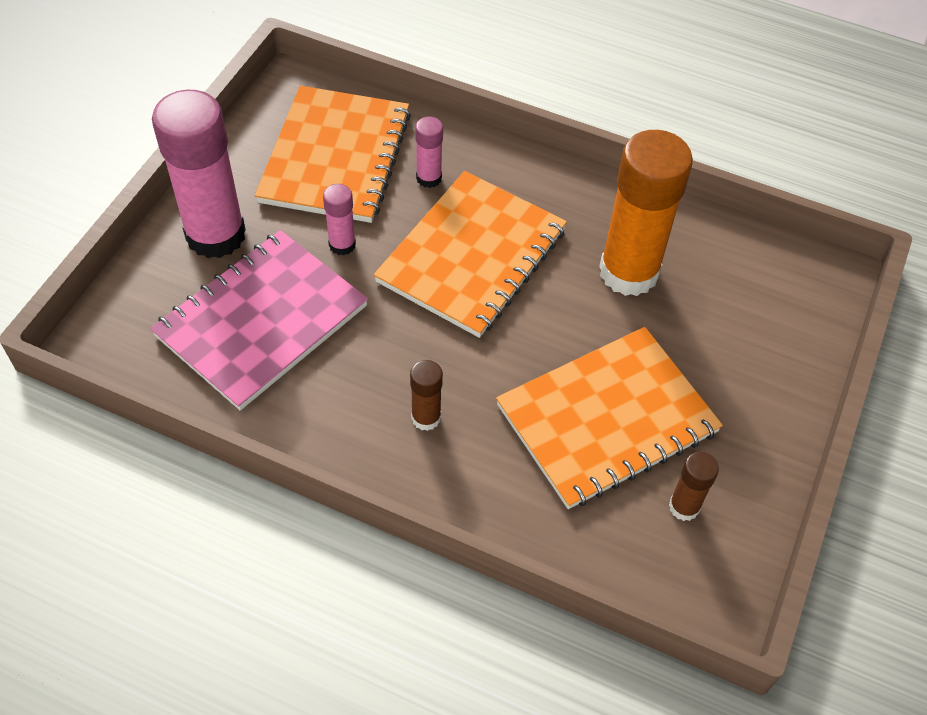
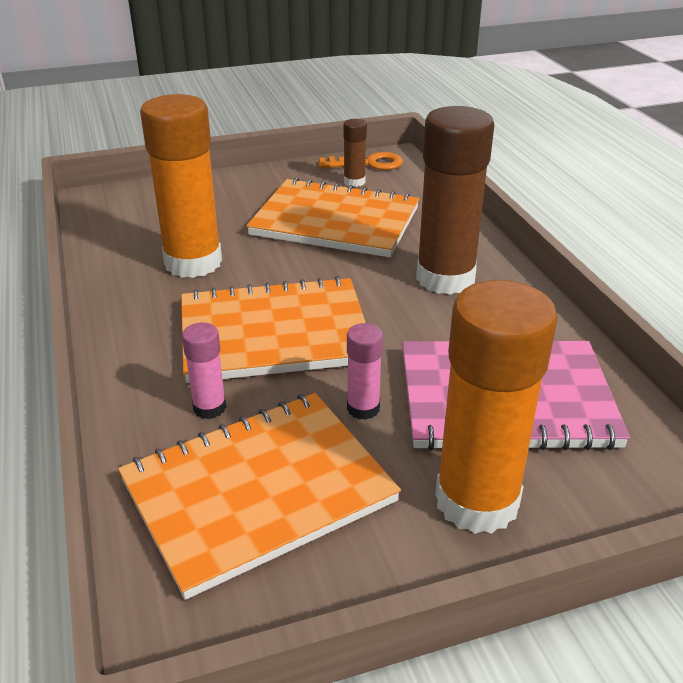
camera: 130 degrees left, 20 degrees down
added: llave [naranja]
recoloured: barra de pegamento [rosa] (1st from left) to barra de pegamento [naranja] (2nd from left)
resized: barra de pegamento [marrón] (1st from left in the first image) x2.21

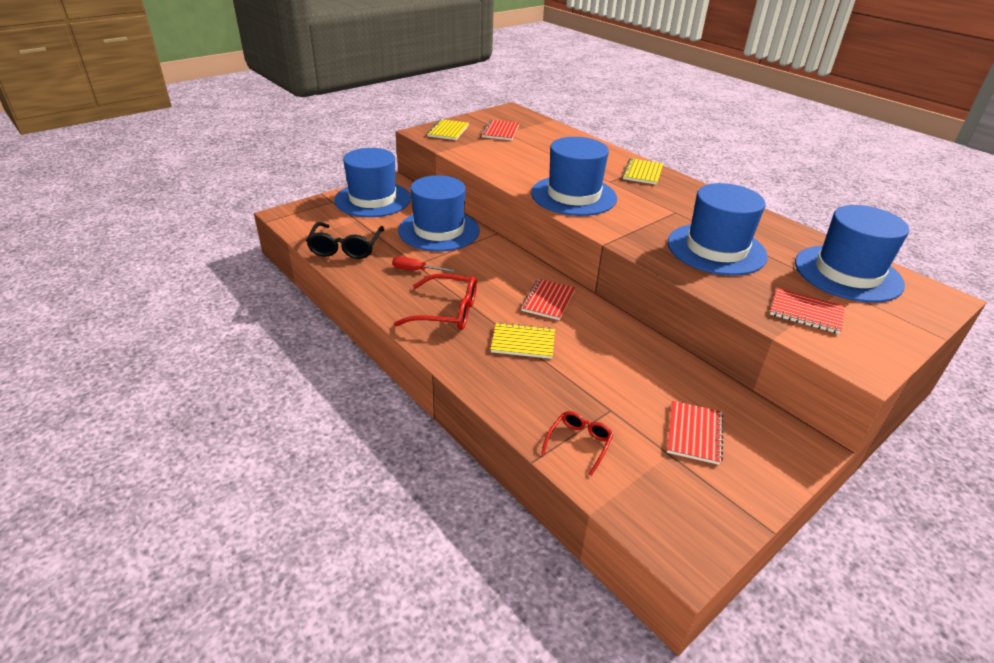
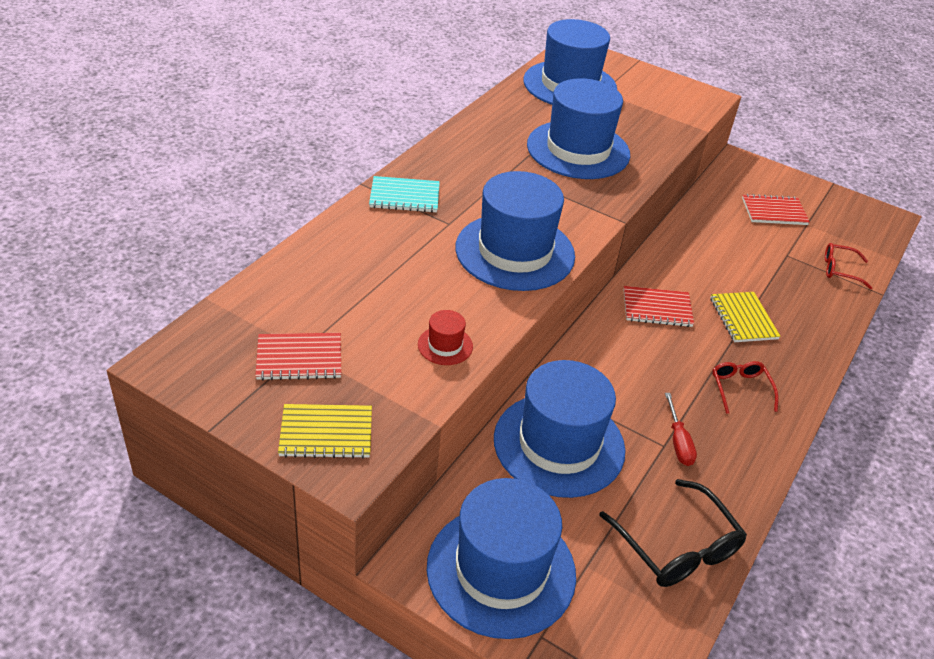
camera: 110 degrees left, 5 degrees up
removed: cuaderno [rojo] (4th from left)
added: sombrero [rojo]
recoloured: cuaderno [amarillo] (3rd from left) to cuaderno [turquesa]
turned: gafas [negro] 75 degrees clockwise
resized: gafas [rojo] (1st from left) x0.60

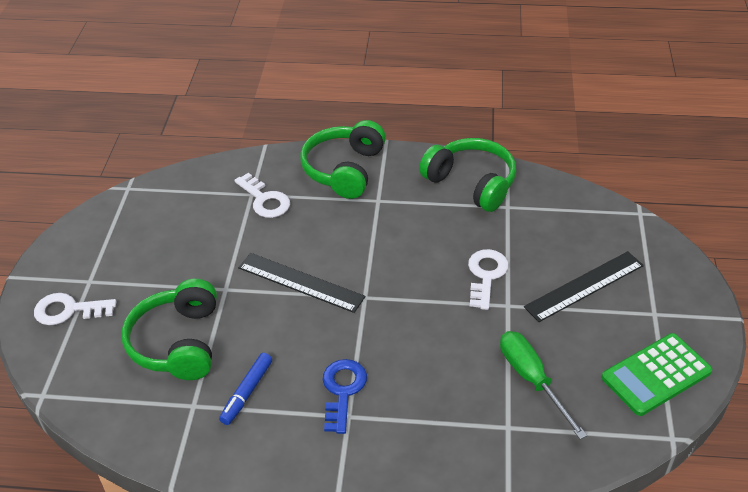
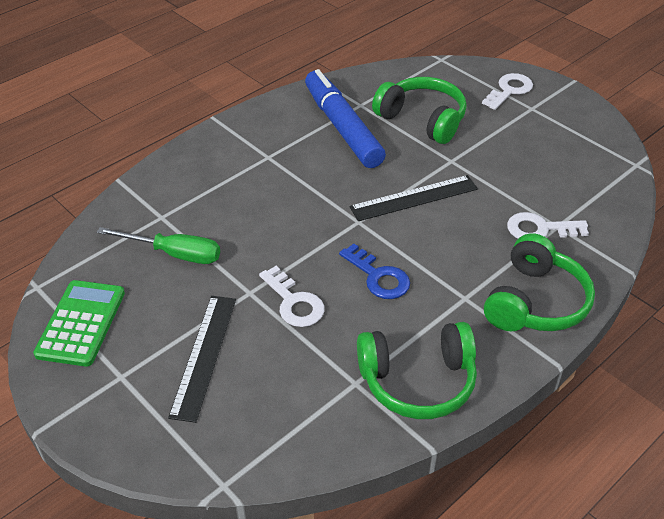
camera: 130 degrees right, 0 degrees up
moved: llave [azul]
turned: auriculares [verde] (2nd from left in the first image) 60 degrees clockwise
resized: rotulador [azul] x2.12

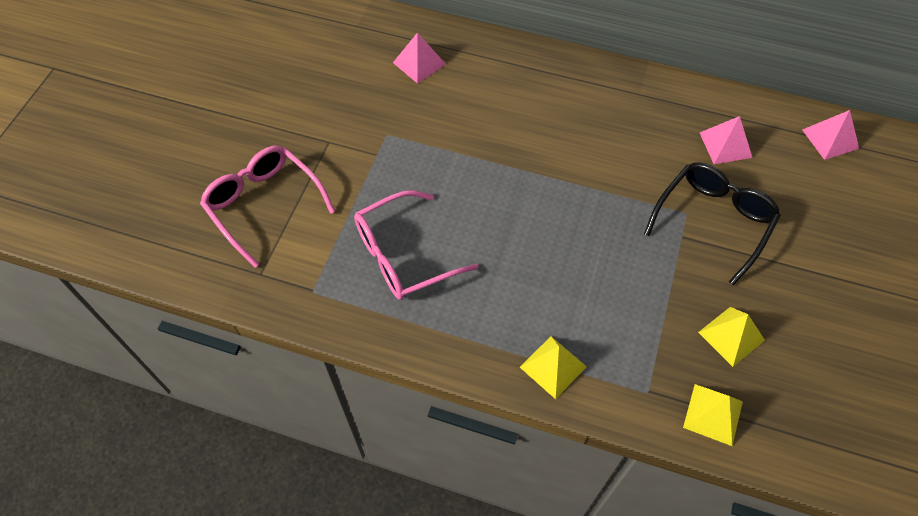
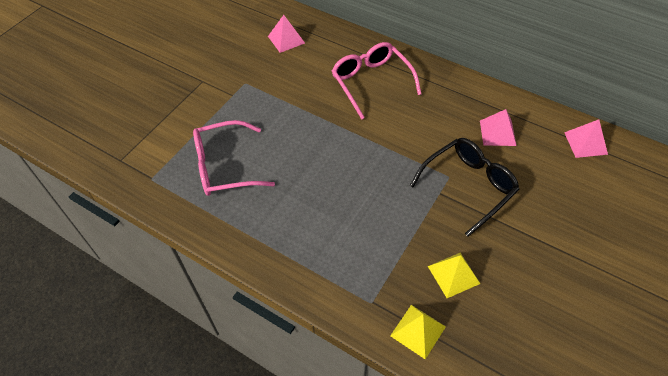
camera: 15 degrees right, 5 degrees down
removed: pirámide [amarillo] (1st from left)
moved: gafas [rosa] (1st from left in the first image) to gafas [rosa] (2nd from left)

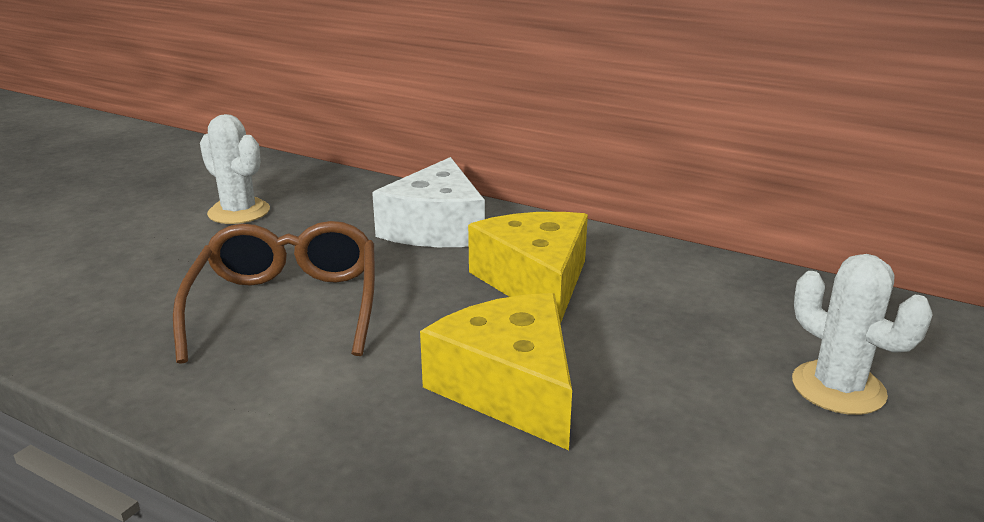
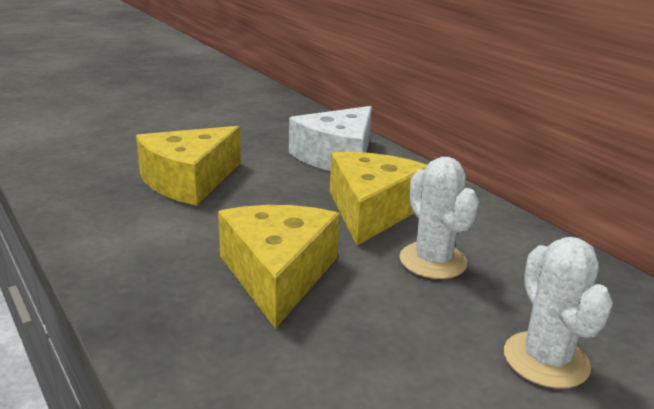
camera: 25 degrees right, 0 degrees up
moved: cactus [blanco] (1st from left)
replaced: gafas [marrón] to queso [amarillo] (1st from left)

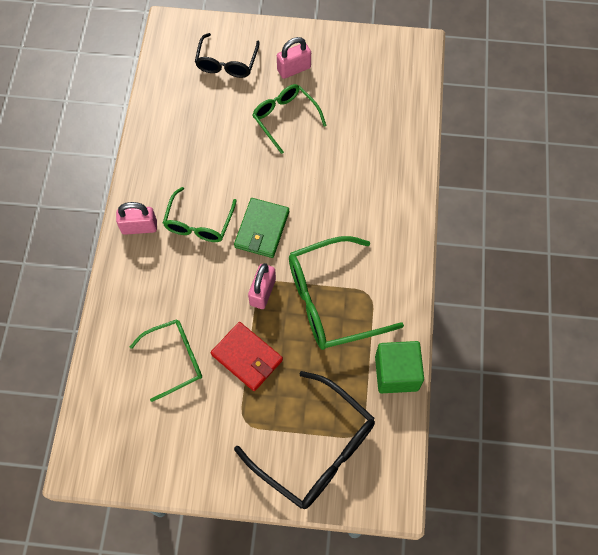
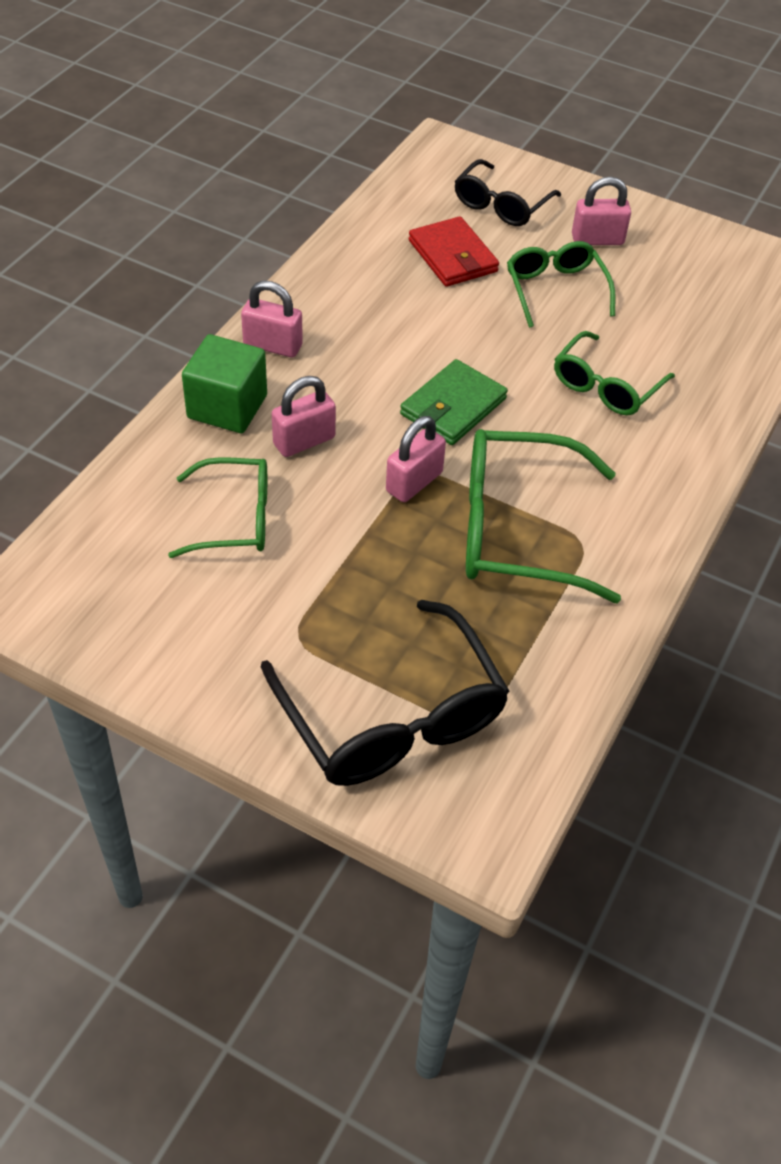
camera: 20 degrees right, 15 degrees down
added: candado [rosa] (2nd from left)
moved: gafas [verde] (2nd from left in the first image) to gafas [verde] (4th from left); cartera [rojo]; cubo [verde]

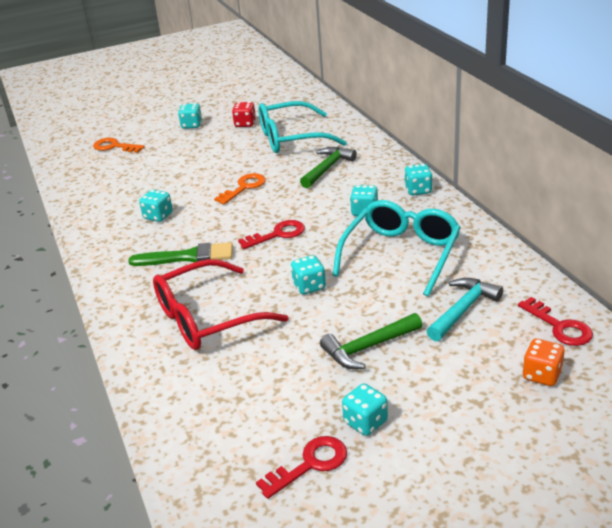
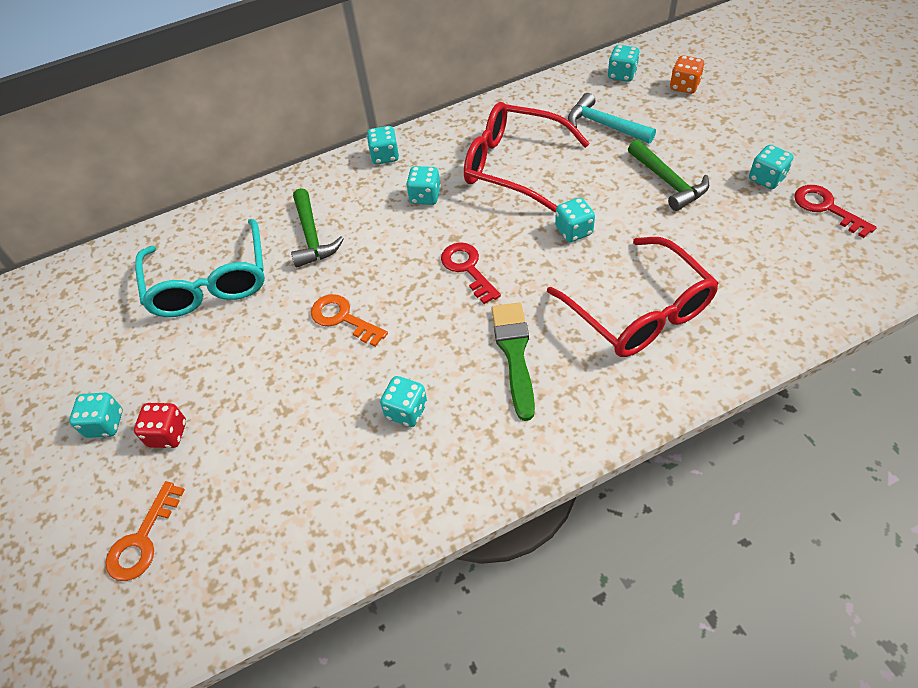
camera: 90 degrees left, 20 degrees up
moved: dado [rojo]
replaced: llave [rojo] (3rd from left) to dado [turquesa] (6th from left)
recoloured: gafas [turquesa] (2nd from left) to gafas [rojo] (1st from left)
turned: martillo [verde] (1st from left) 135 degrees counterclockwise

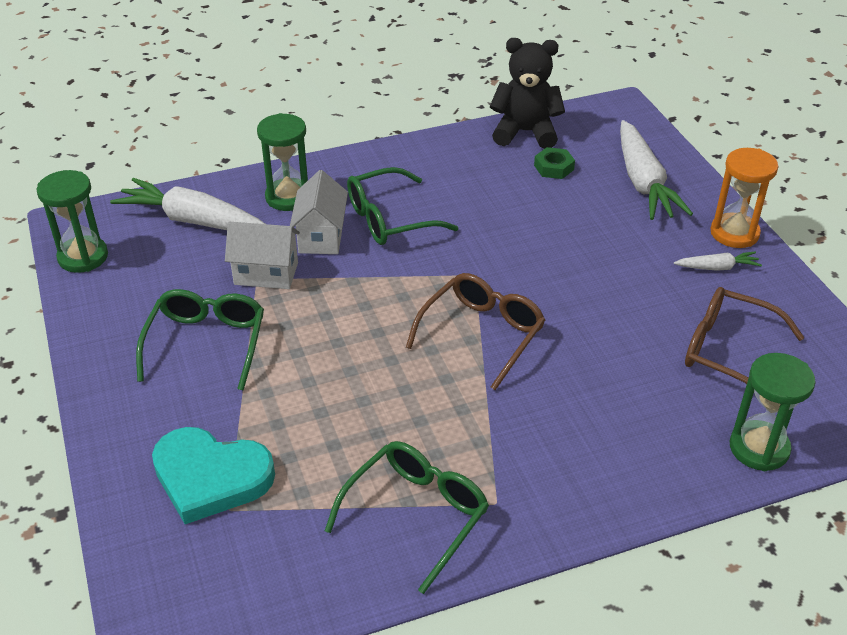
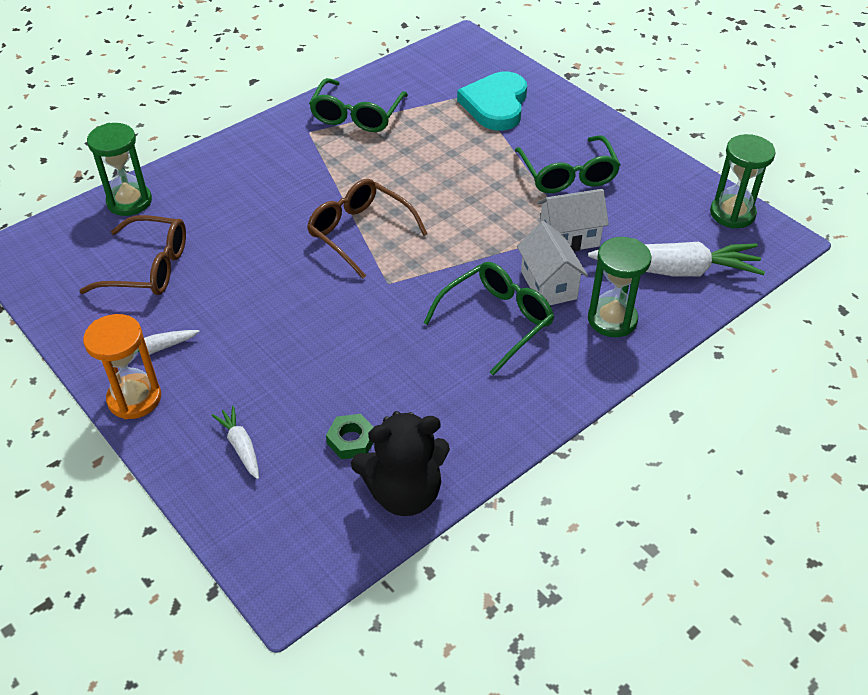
camera: 160 degrees right, 5 degrees up
turned: corazón [turquesa] 75 degrees counterclockwise; gafas [marrón] (1st from left in the first image) 120 degrees clockwise
resized: zanahoria [blanco] (2nd from left) x0.48

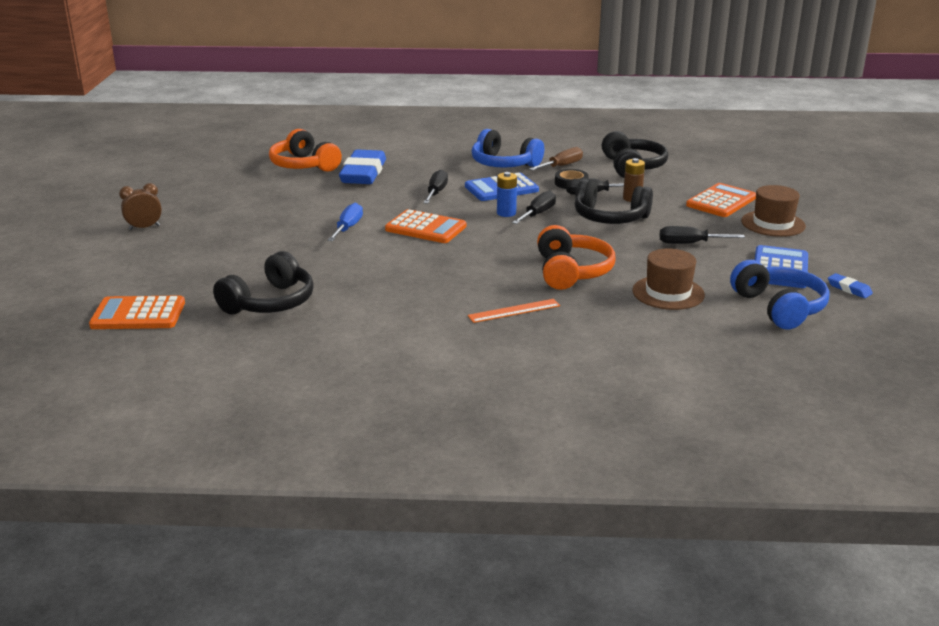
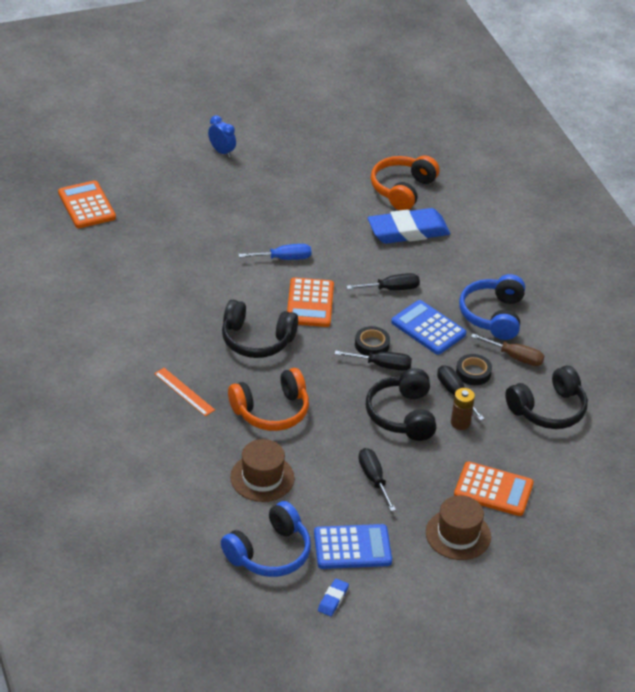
camera: 65 degrees right, 15 degrees up
moved: auriculares [negro] (1st from left)
replaced: pila [azul] to cinta adhesiva [negro] (1st from left)
recoloured: despertador [marrón] to despertador [azul]

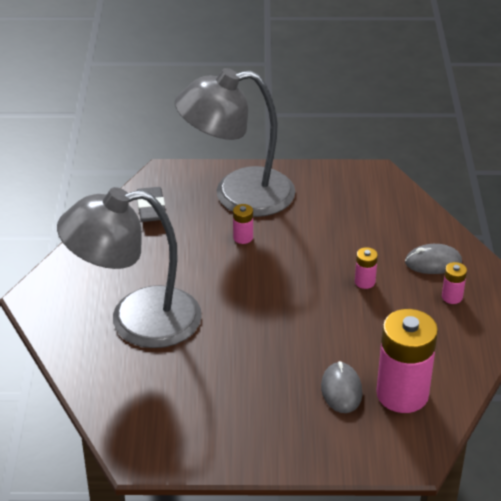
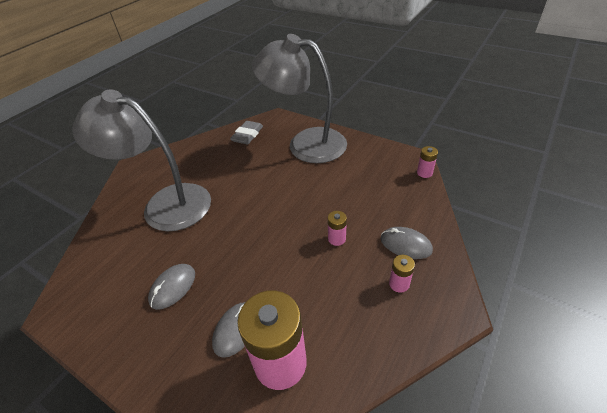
camera: 35 degrees right, 5 degrees up
added: ratón [gris] (1st from left)
moved: pila [rosa] (1st from left in the first image) to pila [rosa] (4th from left)

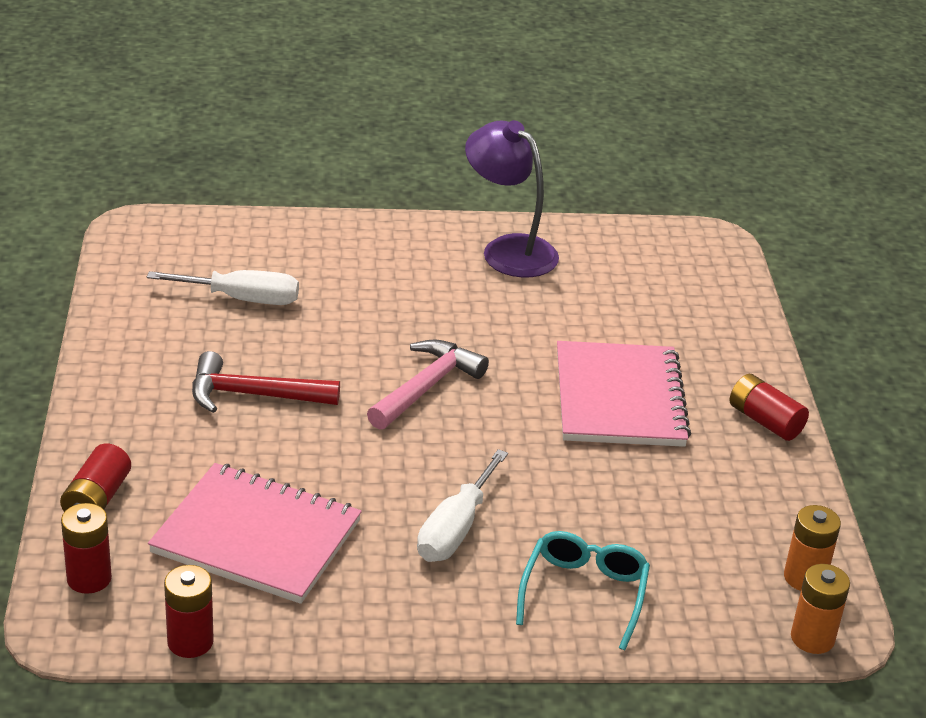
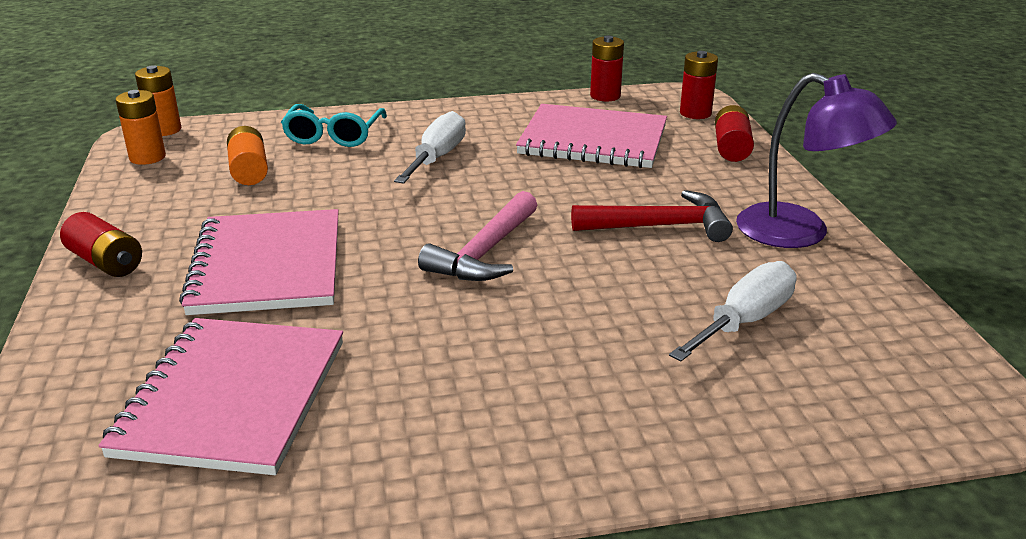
camera: 175 degrees right, 5 degrees down
added: cuaderno [rosa] (1st from left); pila [naranja] (3rd from left)
moved: lámpara [morado]
turned: destornillador [blanco] (1st from left in the first image) 135 degrees clockwise

